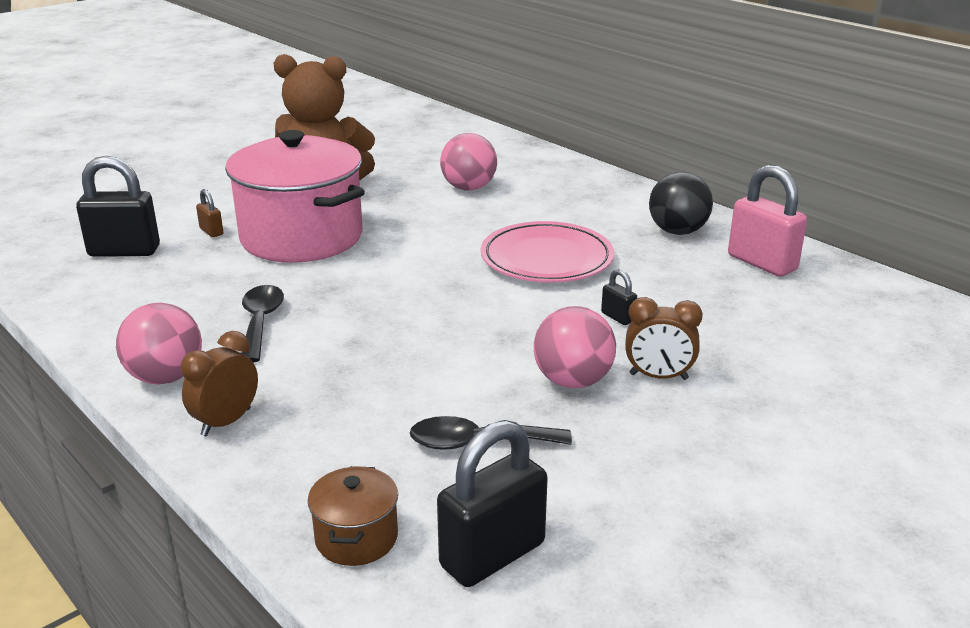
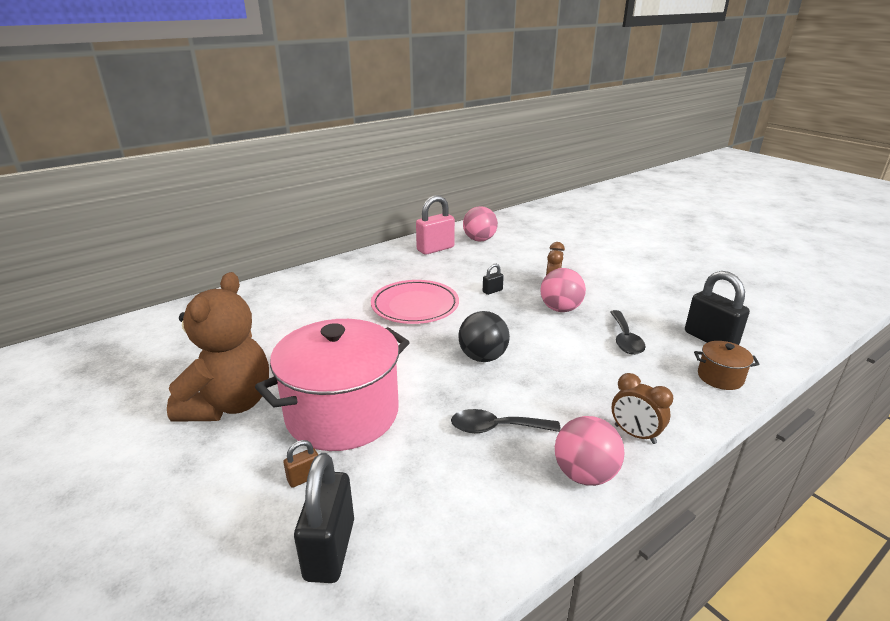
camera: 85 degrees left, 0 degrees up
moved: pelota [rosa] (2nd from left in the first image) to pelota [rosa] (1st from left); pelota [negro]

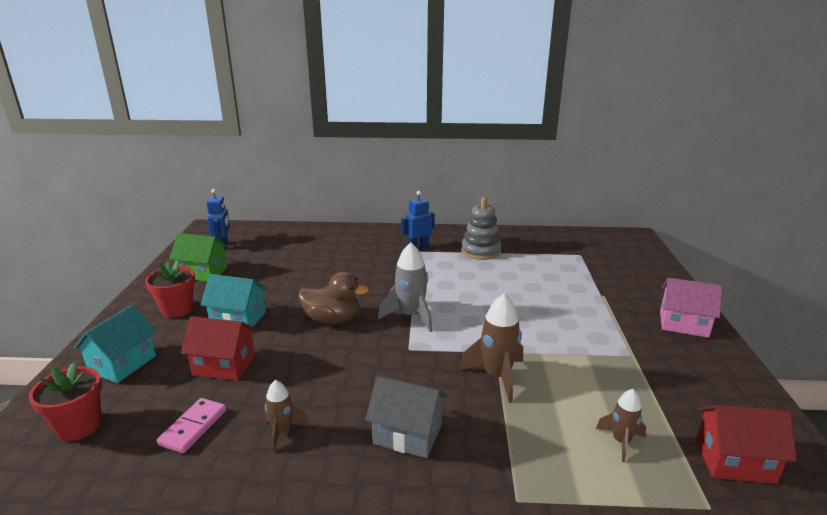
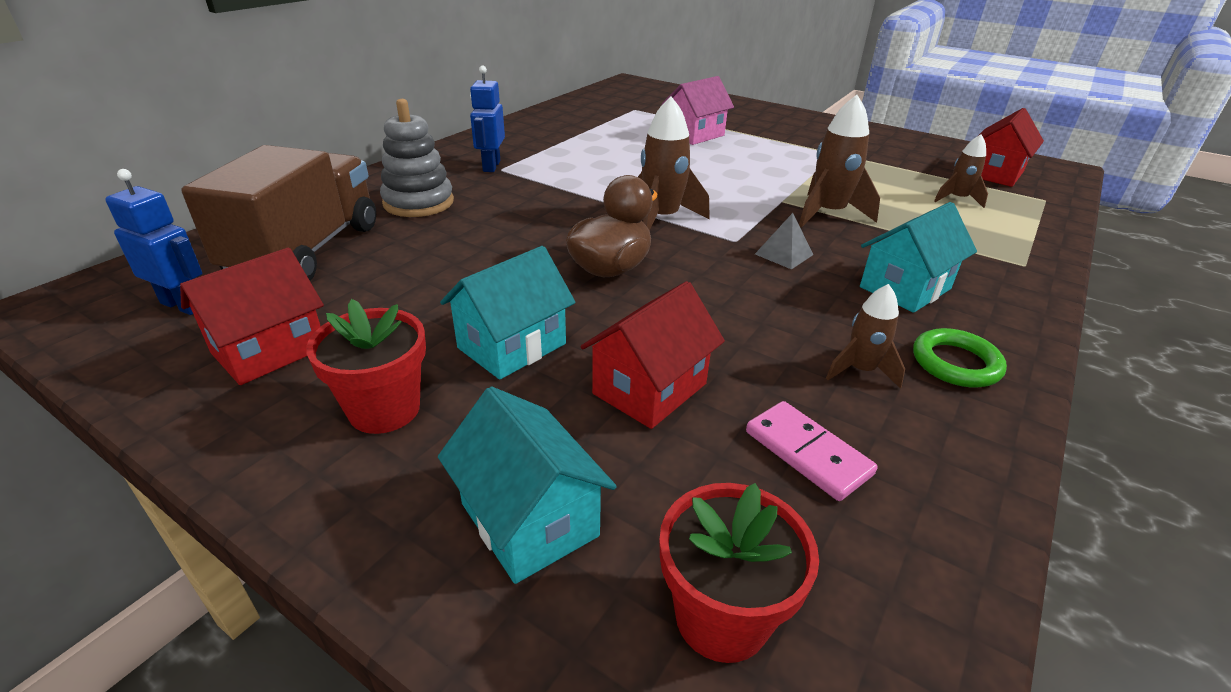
camera: 60 degrees left, 10 degrees up
added: camión [marrón]; pirámide [gris]; anillo [verde]
moved: juguete apilable [gris]; casa [rosa]
recoloured: casa [verde] to casa [rojo] (1st from left); casa [gris] to casa [turquesa] (3rd from left); cohete [gris] to cohete [marrón] (1st from left)

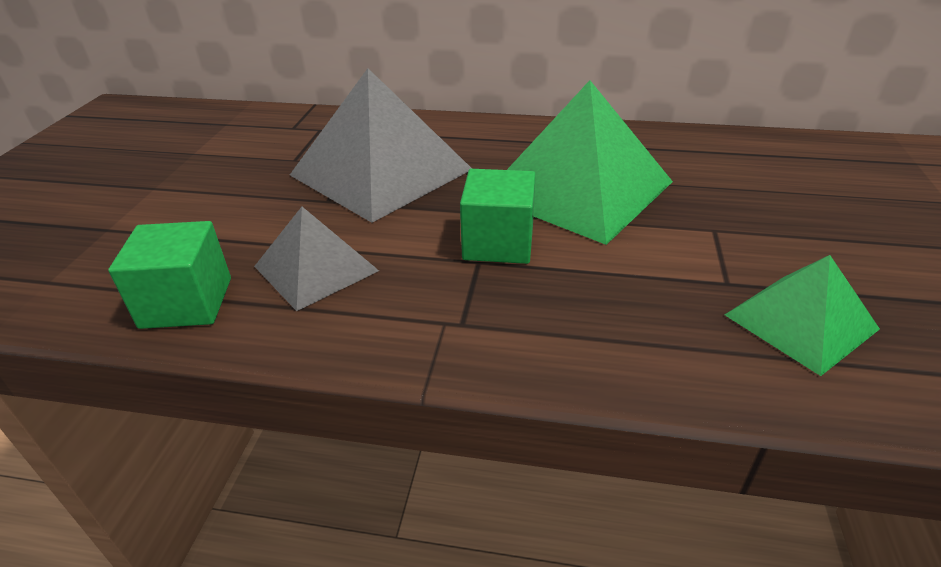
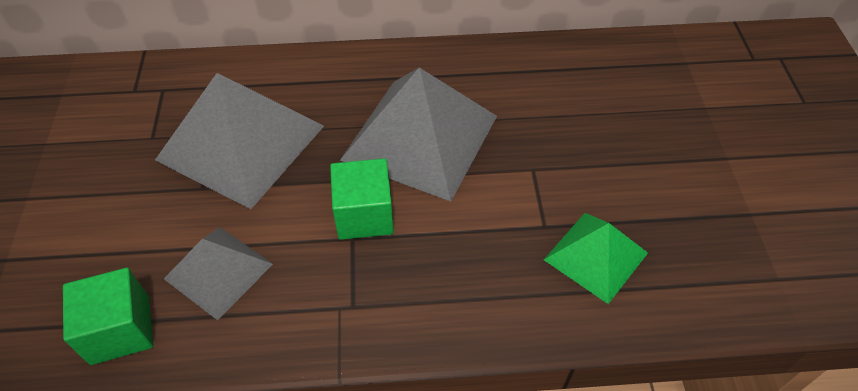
camera: 15 degrees left, 15 degrees up
recoloured: pirámide [verde] (1st from left) to pirámide [gris] (3rd from left)

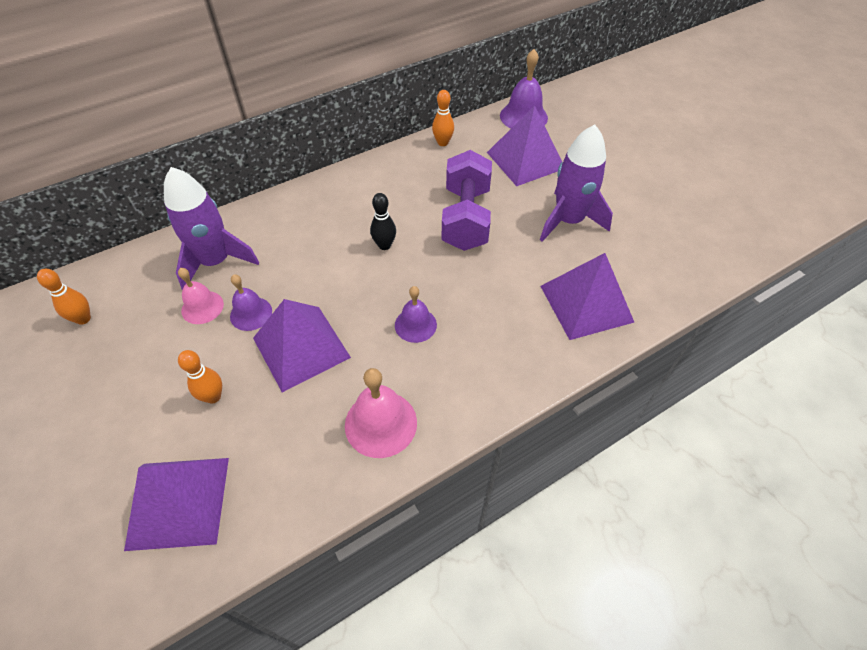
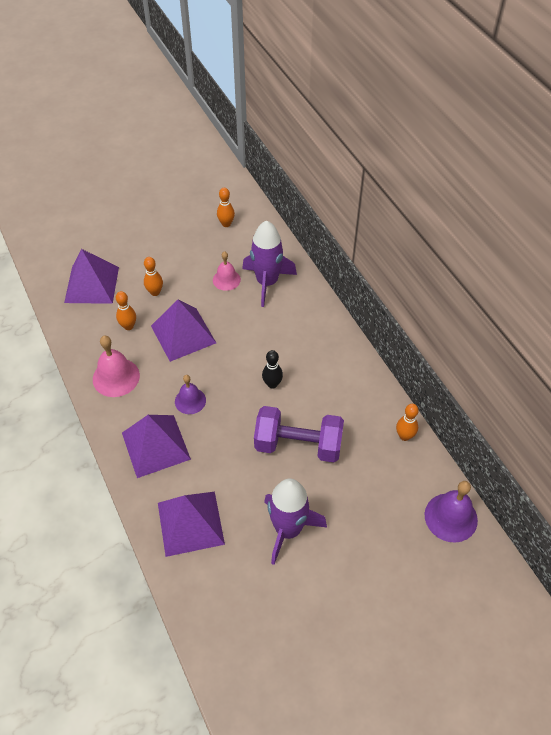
camera: 95 degrees right, 0 degrees up
removed: campana [morado] (1st from left)
added: bolo [naranja] (1st from left)
moved: pirámide [morado] (3rd from left in the first image) to pirámide [morado] (2nd from left)

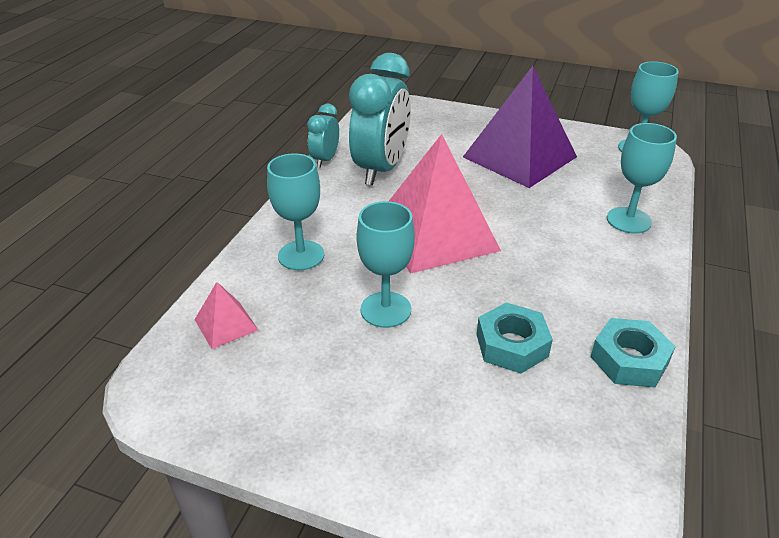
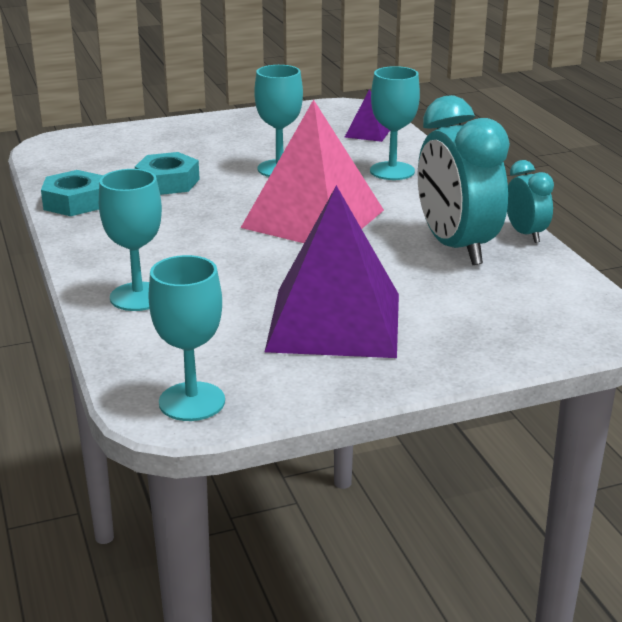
camera: 140 degrees right, 10 degrees down
recoloured: pirámide [rosa] (1st from left) to pirámide [morado] (2nd from left)

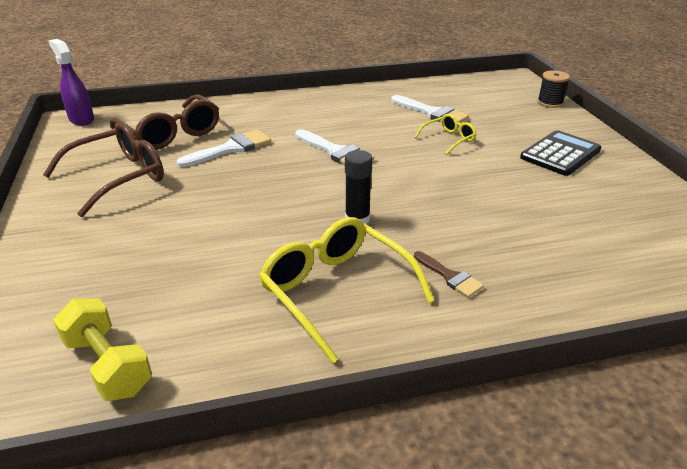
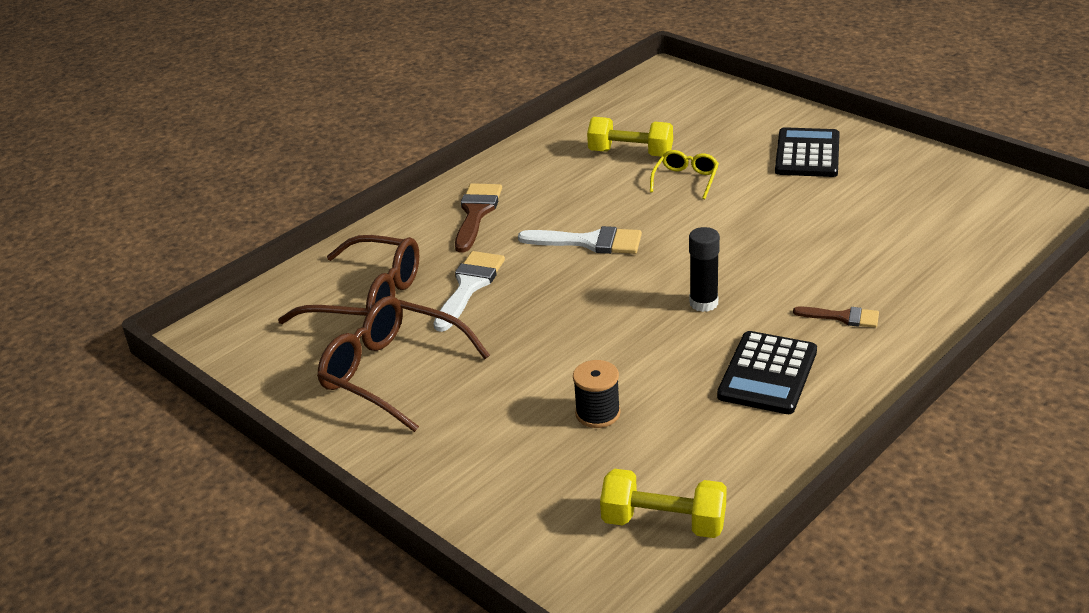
camera: 30 degrees left, 0 degrees up
removed: pulverizador [morado]
added: pincel [marrón] (1st from left)
moved: carrete [negro]
replaced: gafas [amarillo] (1st from left) to calculadora [negro] (1st from left); pincel [blanco] (3rd from left) to mancuerna [amarillo] (1st from left)
turned: gafas [marrón] (1st from left in the first image) 75 degrees counterclockwise

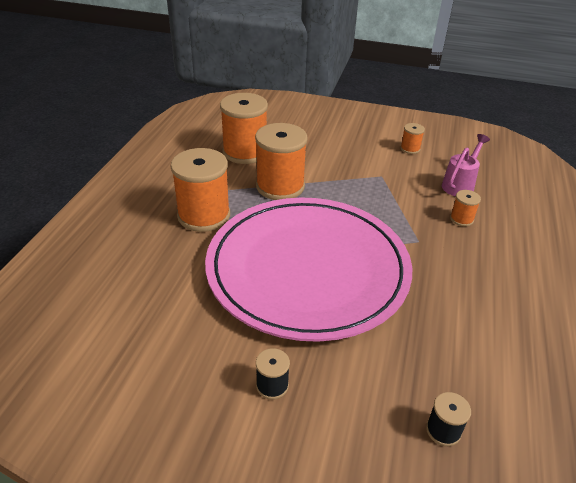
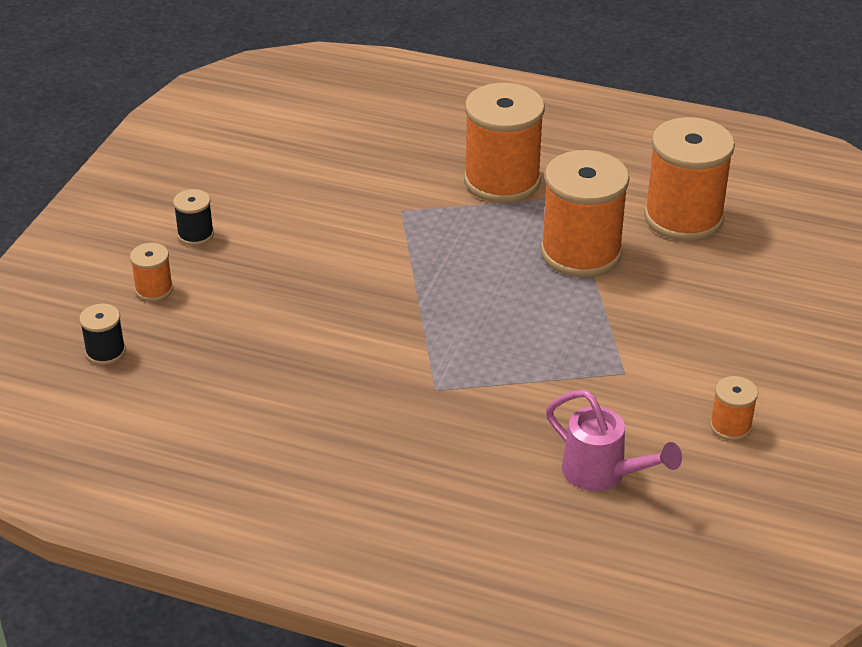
camera: 95 degrees right, 0 degrees up
removed: plato [rosa]
moved: carrete [naranja] (5th from left in the first image) to carrete [naranja] (1st from left)

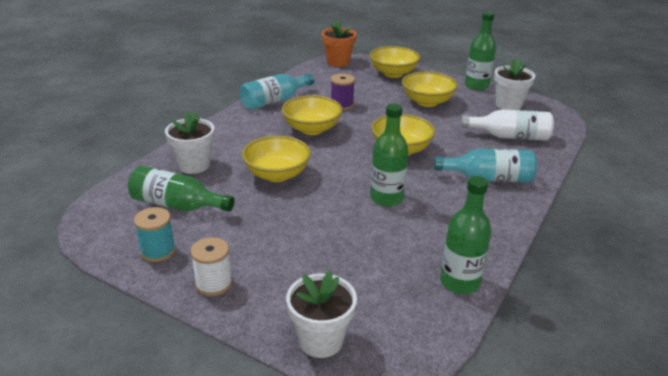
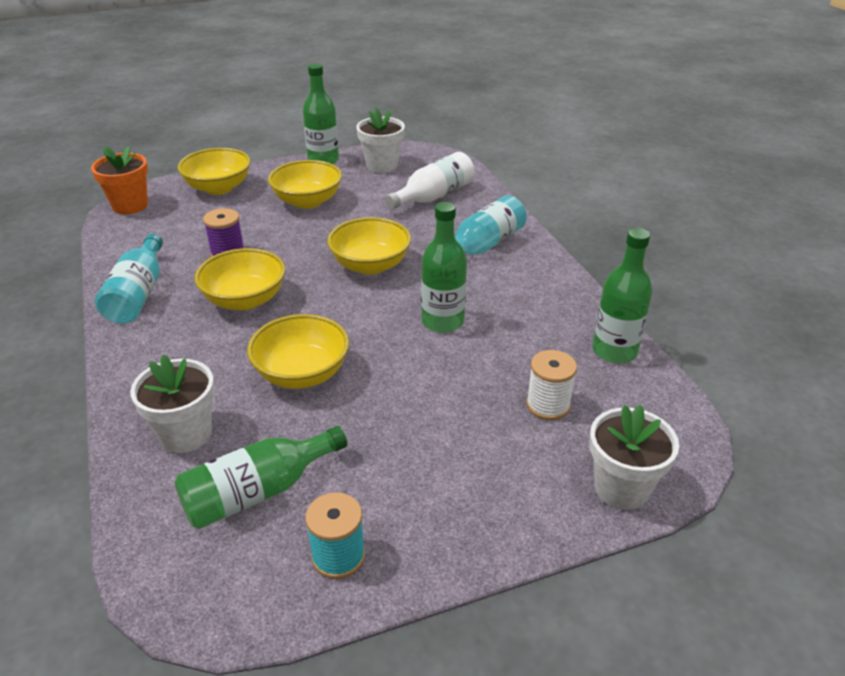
camera: 50 degrees left, 5 degrees up
moved: carrete [blanco]

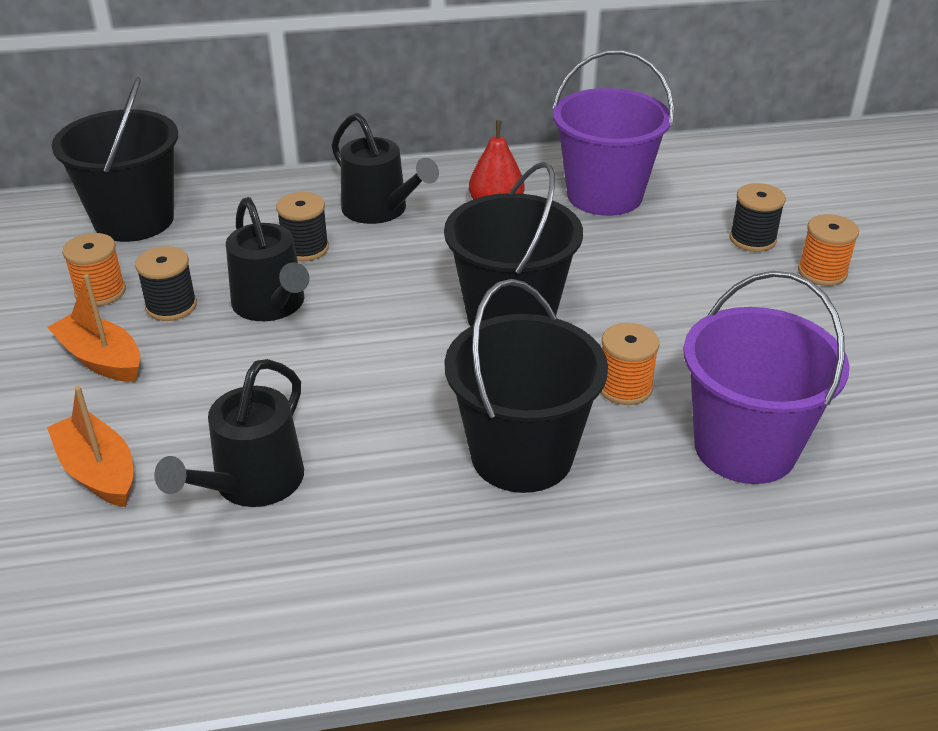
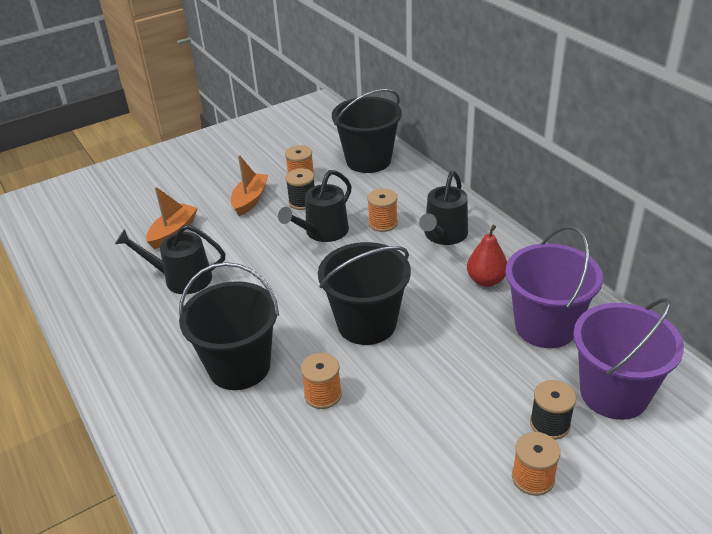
camera: 70 degrees right, 0 degrees up
moved: balde [morado] (2nd from left)
recoloured: carrete [negro] (2nd from left) to carrete [naranja] (3rd from left)

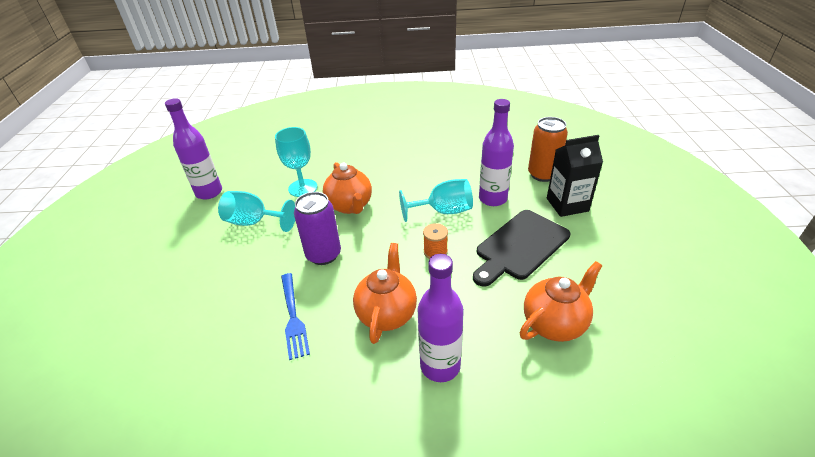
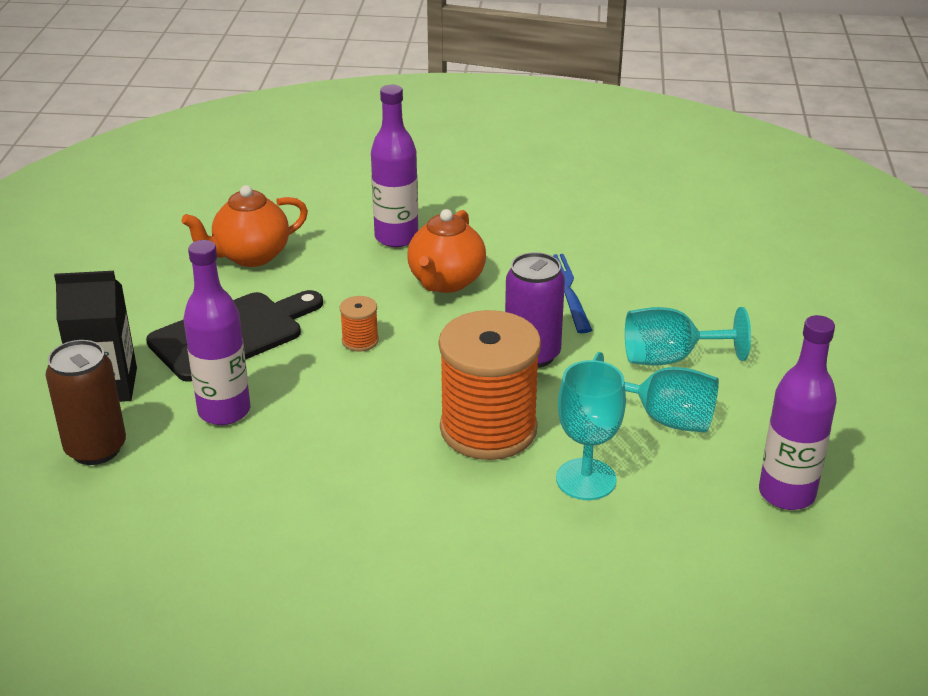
camera: 175 degrees left, 5 degrees down
moved: copa [turquesa] (3rd from left)
replaced: tetera [naranja] (1st from left) to carrete [naranja] (2nd from left)
recoloured: lata [naranja] to lata [marrón]

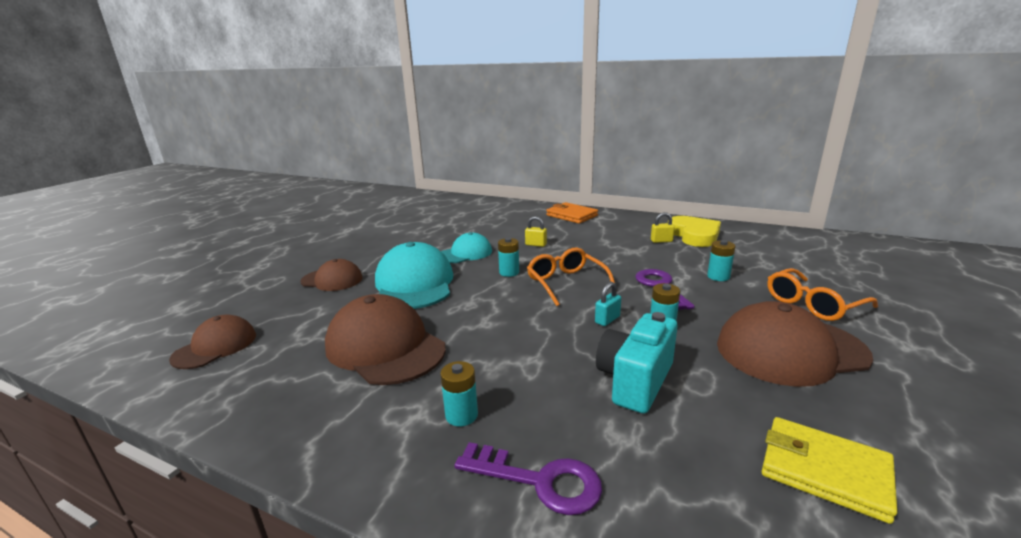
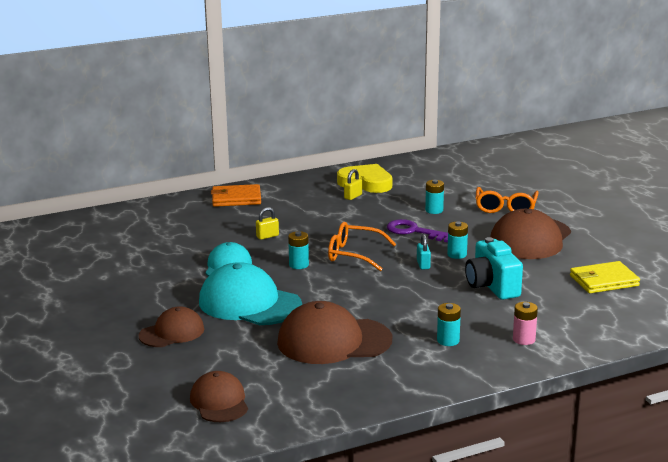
camera: 50 degrees left, 0 degrees up
replaced: llave [morado] (1st from left) to pila [rosa]

